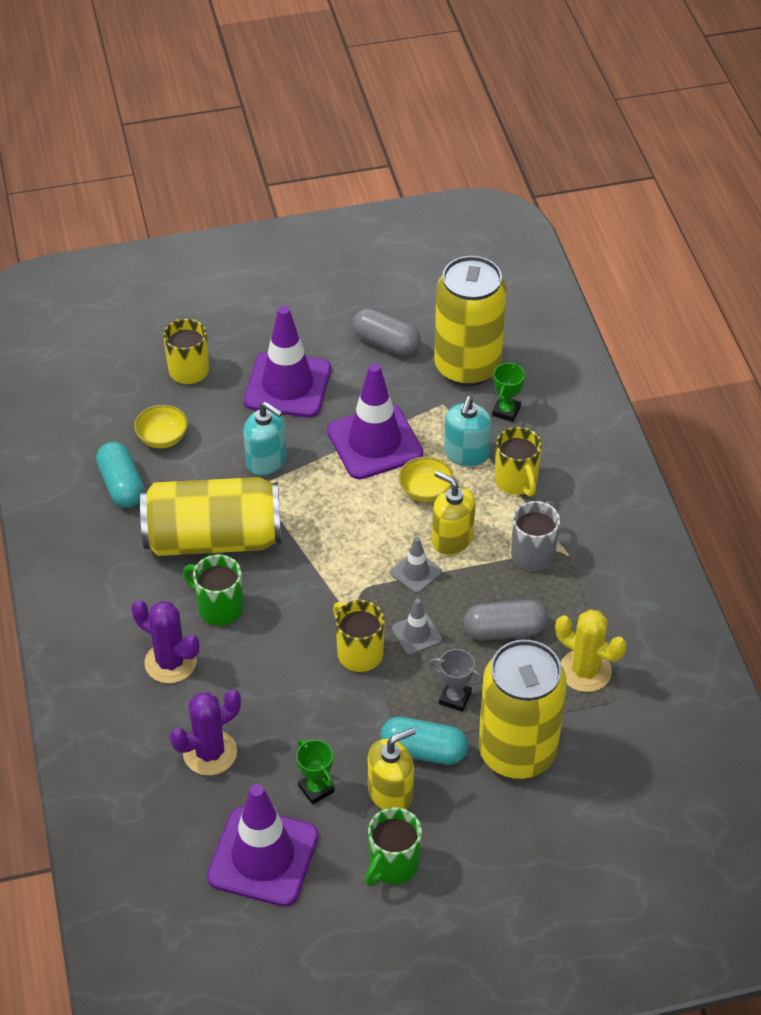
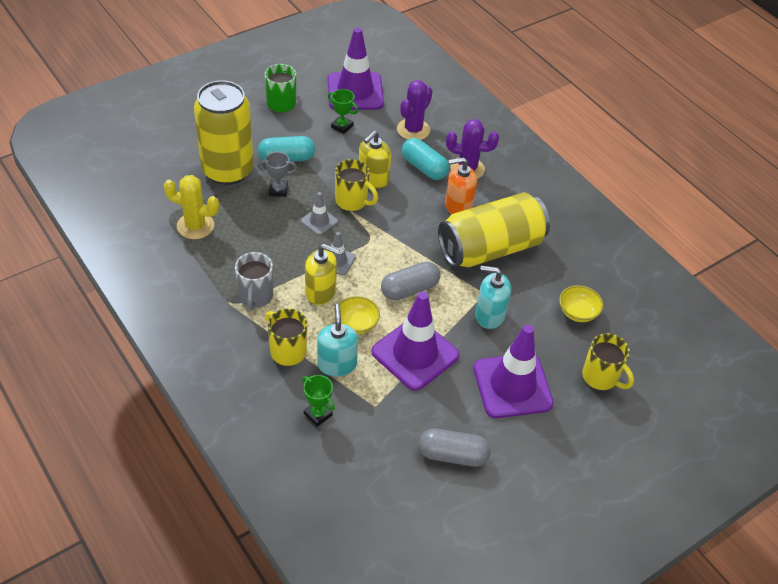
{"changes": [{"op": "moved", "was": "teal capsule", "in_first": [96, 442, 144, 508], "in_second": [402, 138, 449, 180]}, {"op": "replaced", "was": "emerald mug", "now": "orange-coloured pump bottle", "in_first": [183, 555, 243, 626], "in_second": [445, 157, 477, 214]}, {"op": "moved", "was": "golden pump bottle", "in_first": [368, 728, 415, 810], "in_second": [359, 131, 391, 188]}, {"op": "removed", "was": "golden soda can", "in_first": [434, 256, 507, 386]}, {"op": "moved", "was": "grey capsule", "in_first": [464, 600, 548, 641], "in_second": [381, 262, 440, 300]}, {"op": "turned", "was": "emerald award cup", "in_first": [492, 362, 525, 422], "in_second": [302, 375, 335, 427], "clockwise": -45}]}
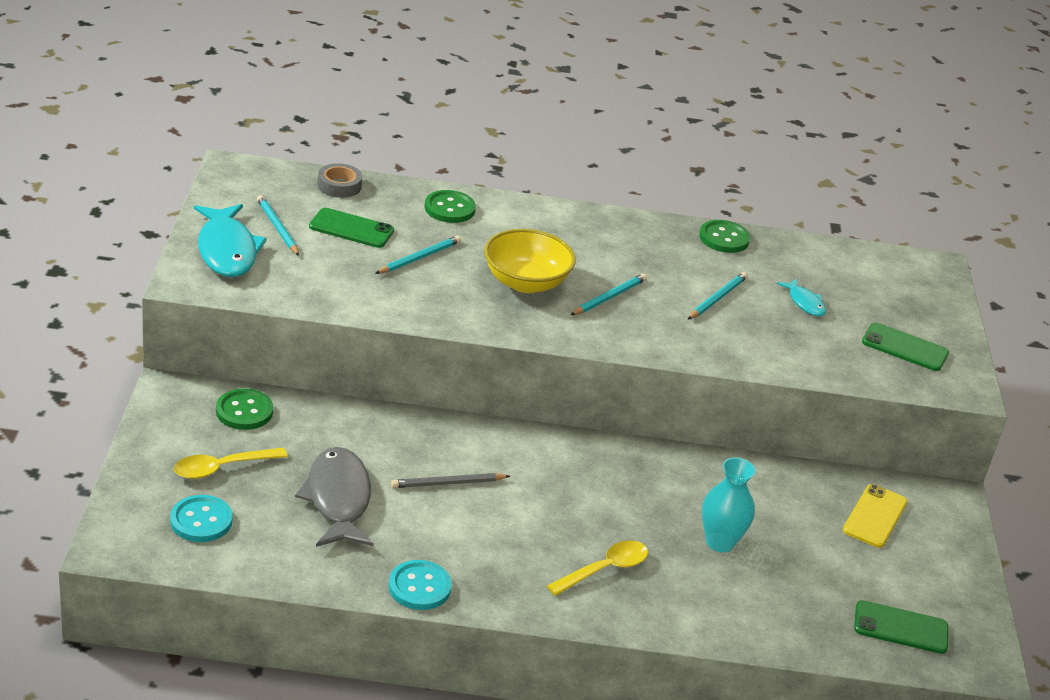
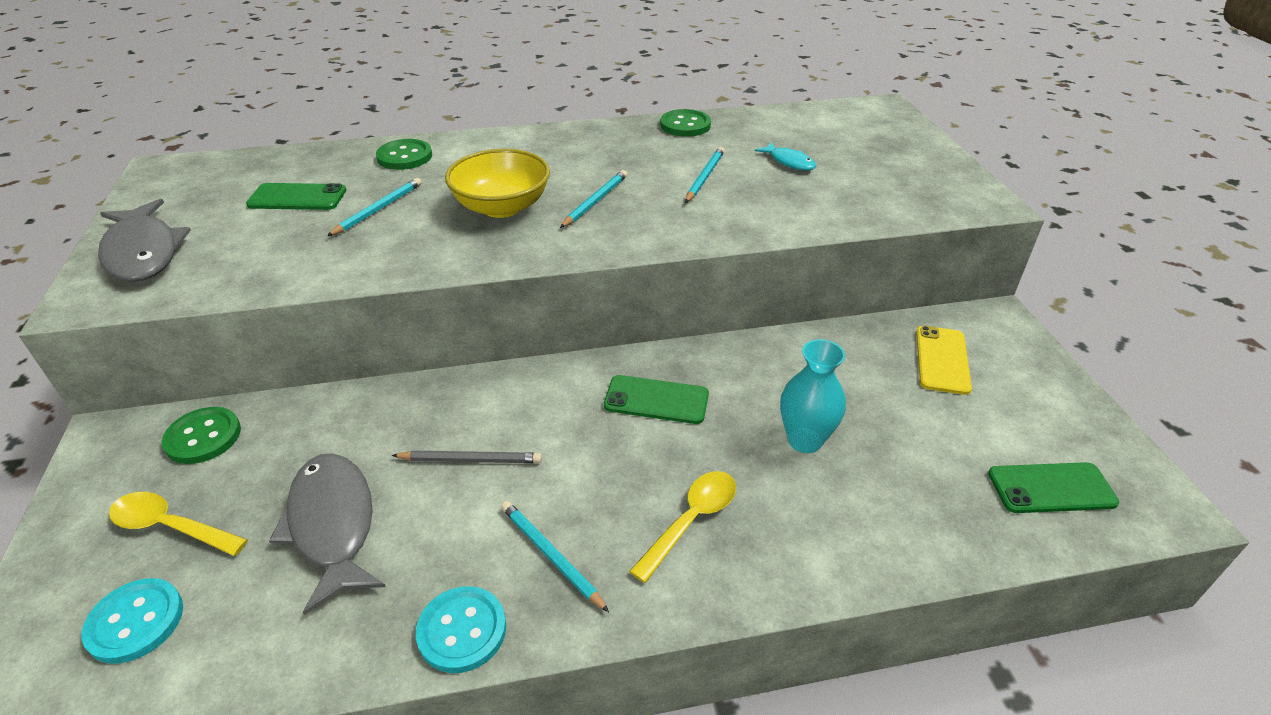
{"changes": [{"op": "turned", "was": "golden teaspoon", "in_first": [174, 448, 288, 479], "in_second": [109, 492, 248, 556], "clockwise": 60}, {"op": "recoloured", "was": "teal fish", "now": "grey fish", "in_first": [194, 204, 267, 277], "in_second": [98, 199, 191, 282]}, {"op": "moved", "was": "teal pencil", "in_first": [257, 195, 299, 256], "in_second": [501, 501, 609, 612]}, {"op": "removed", "was": "grey sticky tape", "in_first": [317, 163, 362, 198]}, {"op": "turned", "was": "grey pencil", "in_first": [391, 473, 510, 488], "in_second": [391, 451, 542, 463], "clockwise": -150}, {"op": "moved", "was": "emerald mobile phone", "in_first": [862, 323, 949, 371], "in_second": [604, 375, 709, 424]}]}
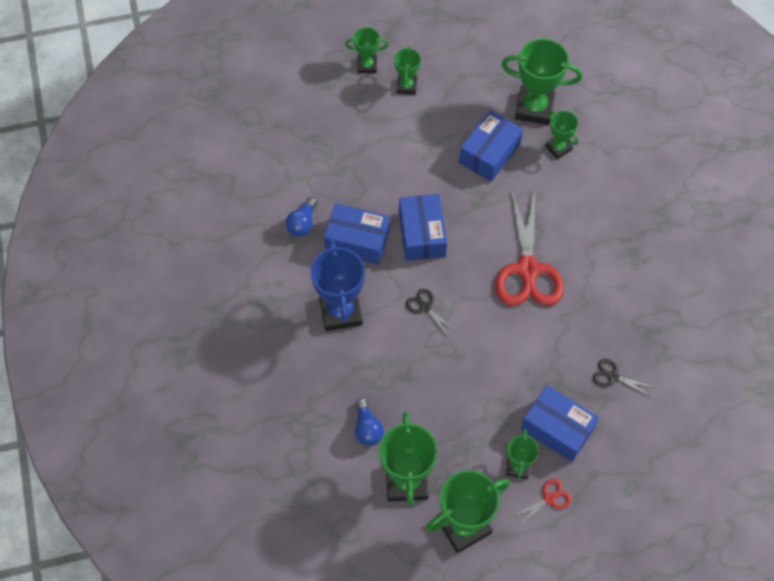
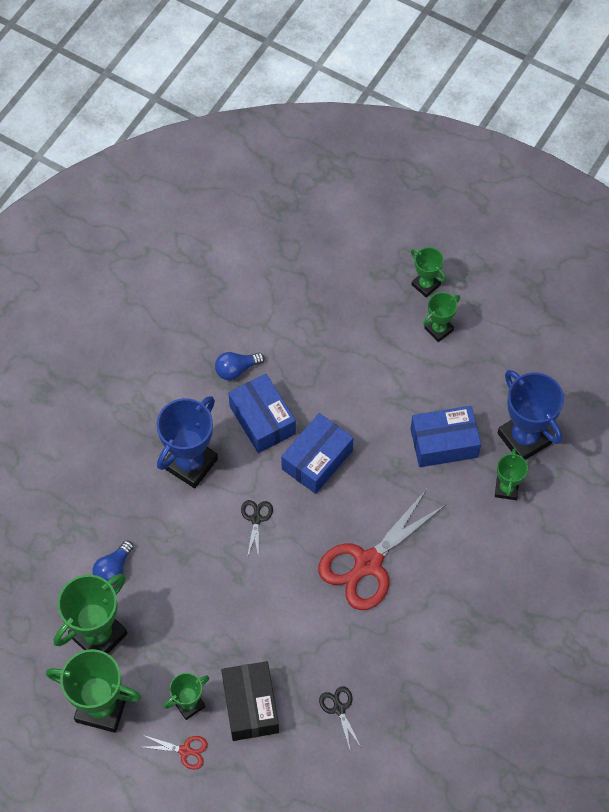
{"changes": [{"op": "recoloured", "was": "emerald award cup", "now": "blue award cup", "in_first": [501, 38, 582, 125], "in_second": [498, 370, 564, 460]}, {"op": "recoloured", "was": "blue parcel", "now": "ebony parcel", "in_first": [521, 385, 599, 462], "in_second": [221, 661, 279, 741]}]}
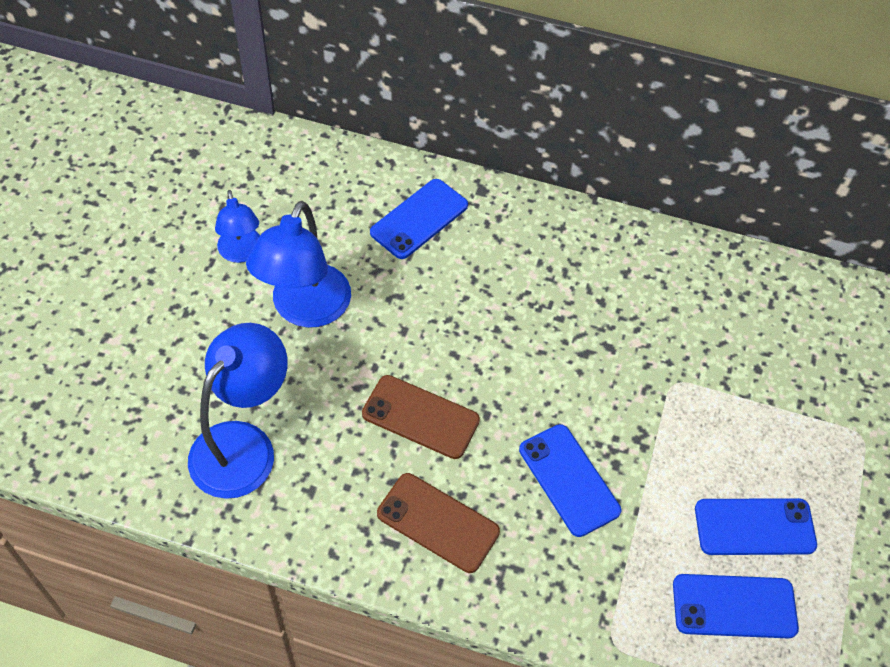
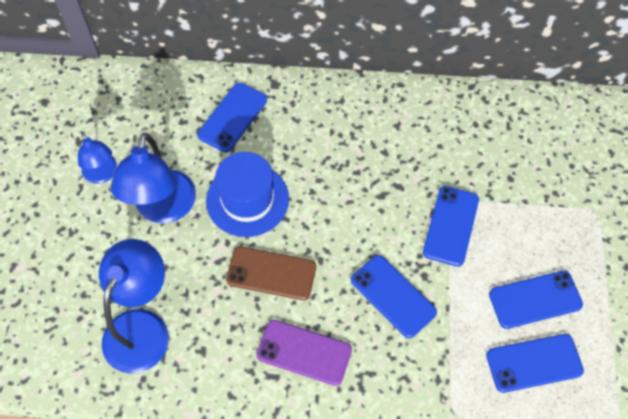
{"changes": [{"op": "recoloured", "was": "dark brown mobile phone", "now": "royal purple mobile phone", "in_first": [377, 473, 500, 573], "in_second": [256, 320, 352, 386]}, {"op": "added", "now": "blue tall hat", "in_second": [206, 152, 289, 237]}, {"op": "added", "now": "blue mobile phone", "in_second": [423, 186, 479, 267]}]}
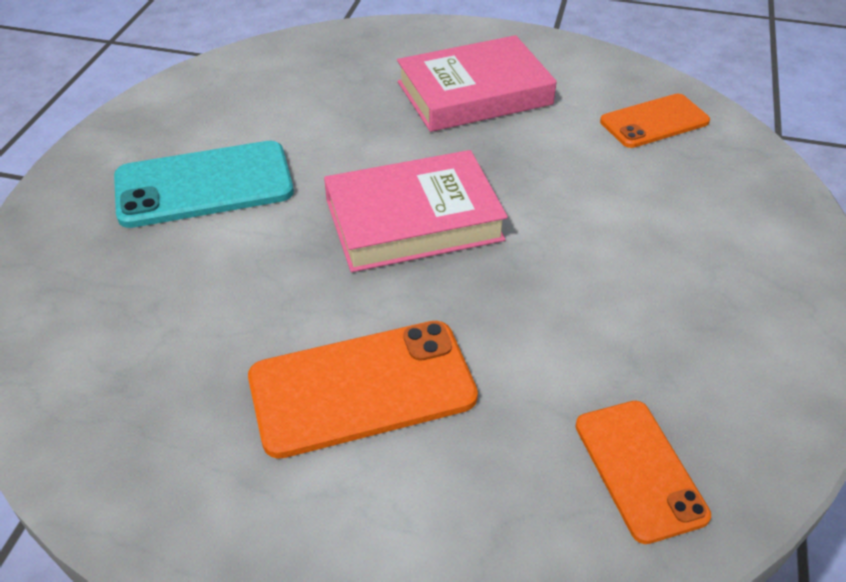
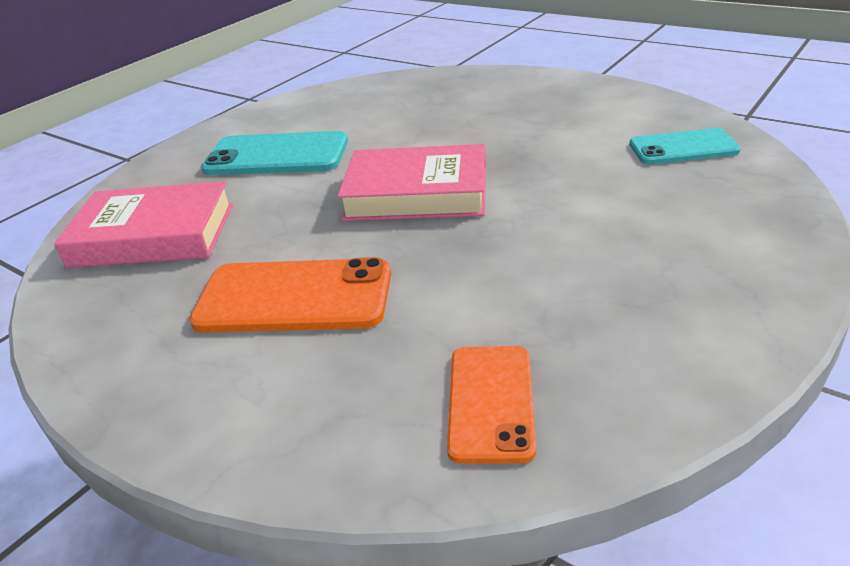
{"changes": [{"op": "moved", "was": "rosy hardcover", "in_first": [397, 35, 557, 132], "in_second": [54, 181, 233, 268]}, {"op": "recoloured", "was": "orange-coloured mobile phone", "now": "teal mobile phone", "in_first": [600, 93, 710, 148], "in_second": [629, 128, 741, 164]}]}
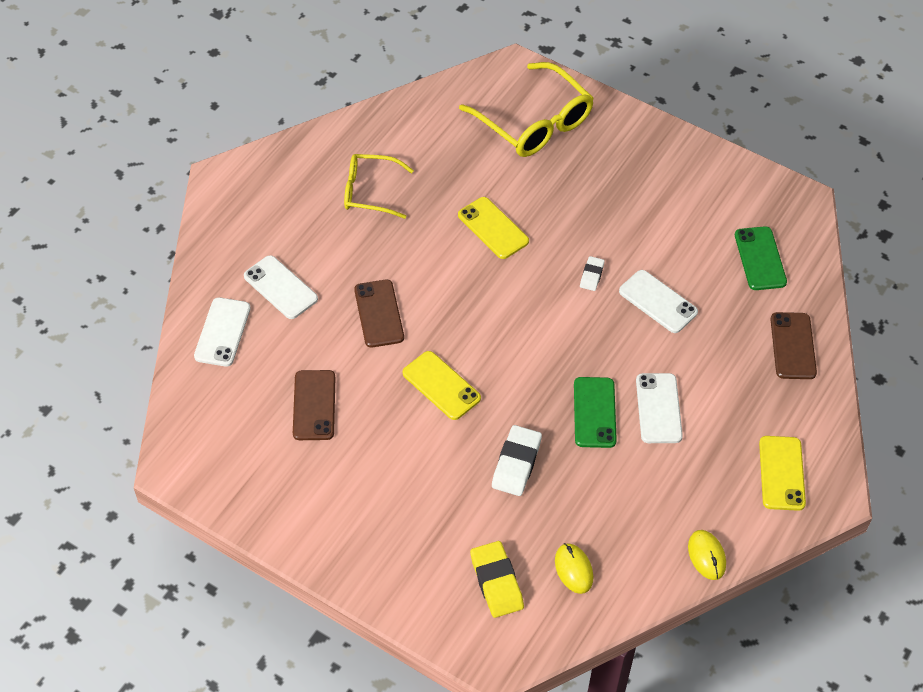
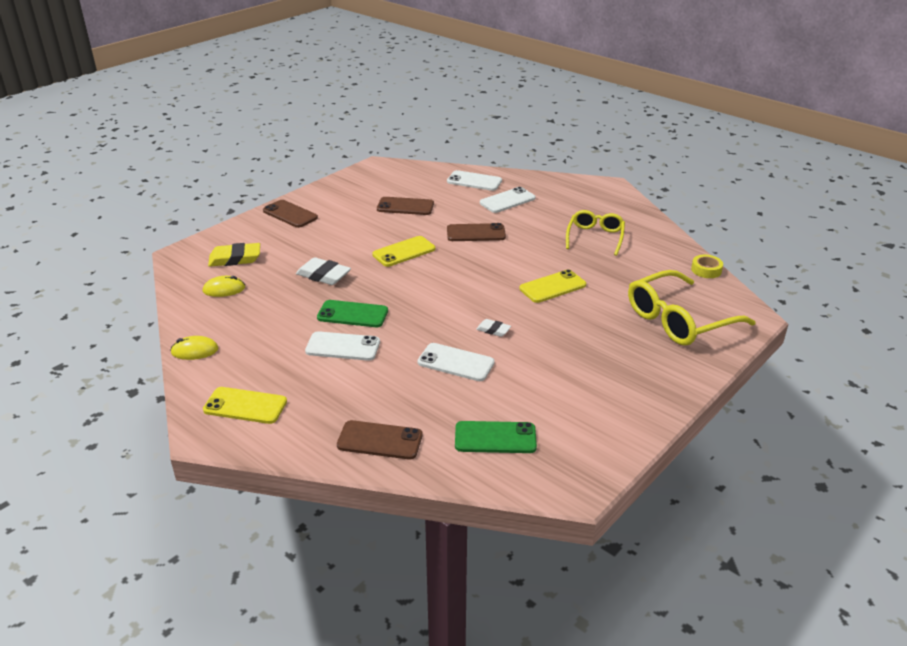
{"changes": [{"op": "turned", "was": "pure white mobile phone", "in_first": [619, 270, 698, 333], "in_second": [418, 343, 495, 381], "clockwise": 60}, {"op": "added", "now": "dark brown mobile phone", "in_second": [263, 200, 318, 228]}, {"op": "added", "now": "golden sticky tape", "in_second": [691, 255, 723, 278]}]}
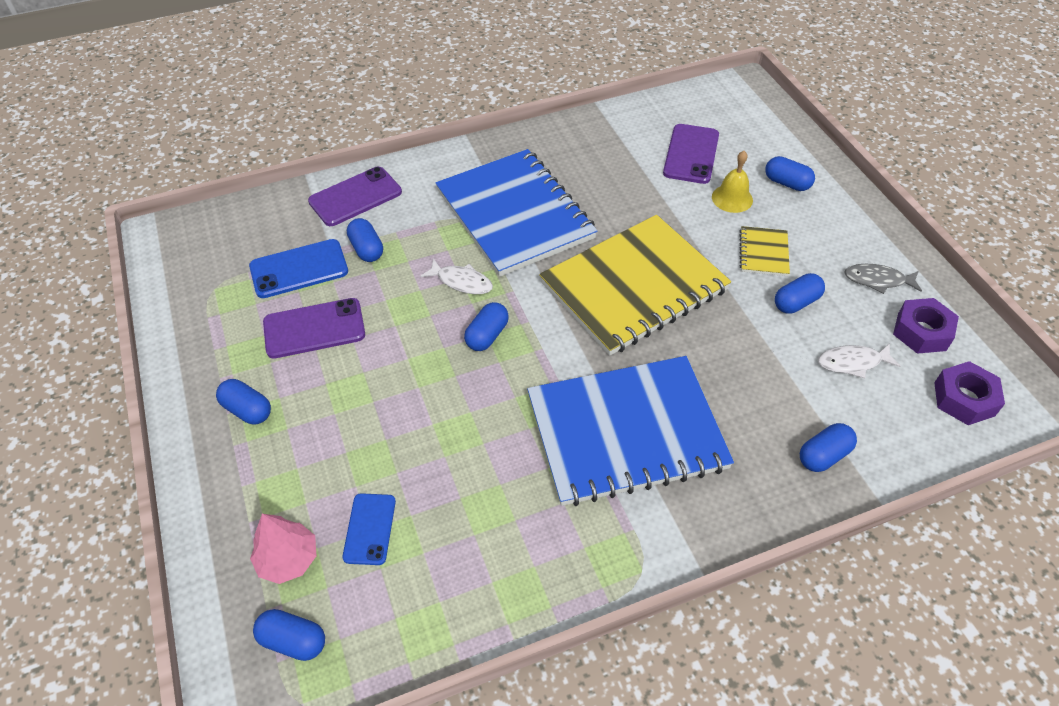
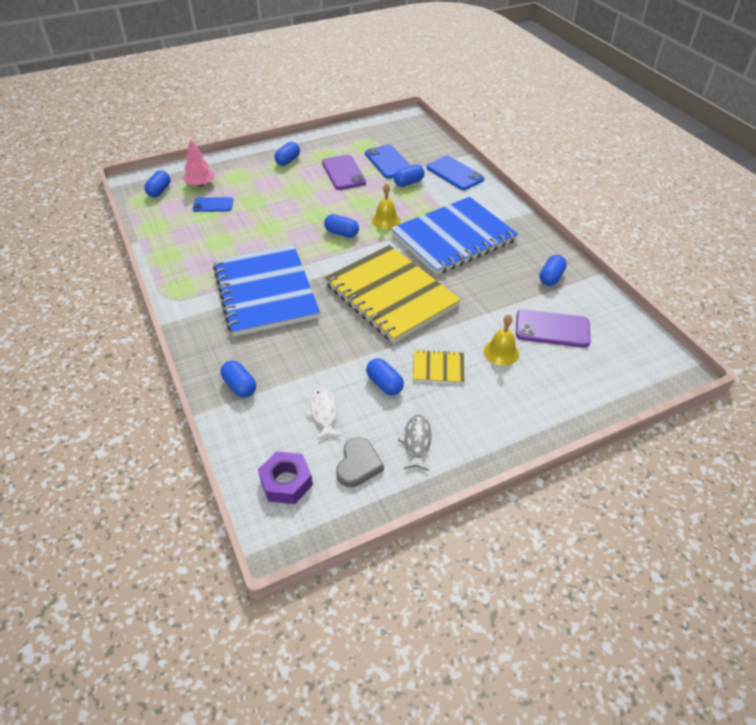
{"changes": [{"op": "recoloured", "was": "royal purple mobile phone", "now": "blue mobile phone", "in_first": [308, 167, 402, 226], "in_second": [426, 156, 484, 190]}, {"op": "replaced", "was": "pure white fish", "now": "golden bell", "in_first": [420, 259, 493, 294], "in_second": [372, 183, 401, 229]}, {"op": "moved", "was": "blue capsule", "in_first": [765, 156, 815, 191], "in_second": [540, 255, 567, 286]}, {"op": "replaced", "was": "royal purple nut", "now": "grey heart shape", "in_first": [893, 298, 959, 354], "in_second": [336, 437, 384, 487]}]}
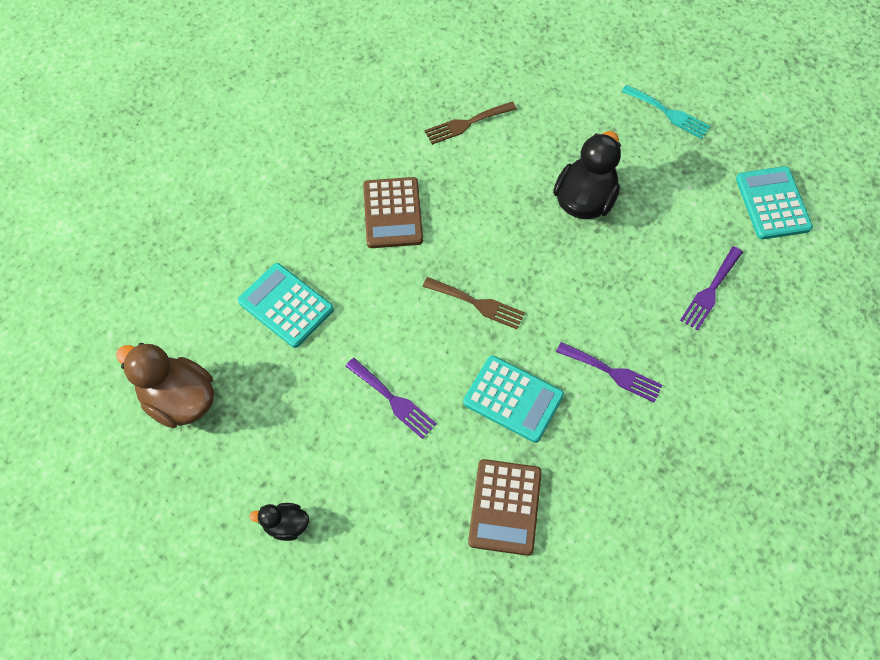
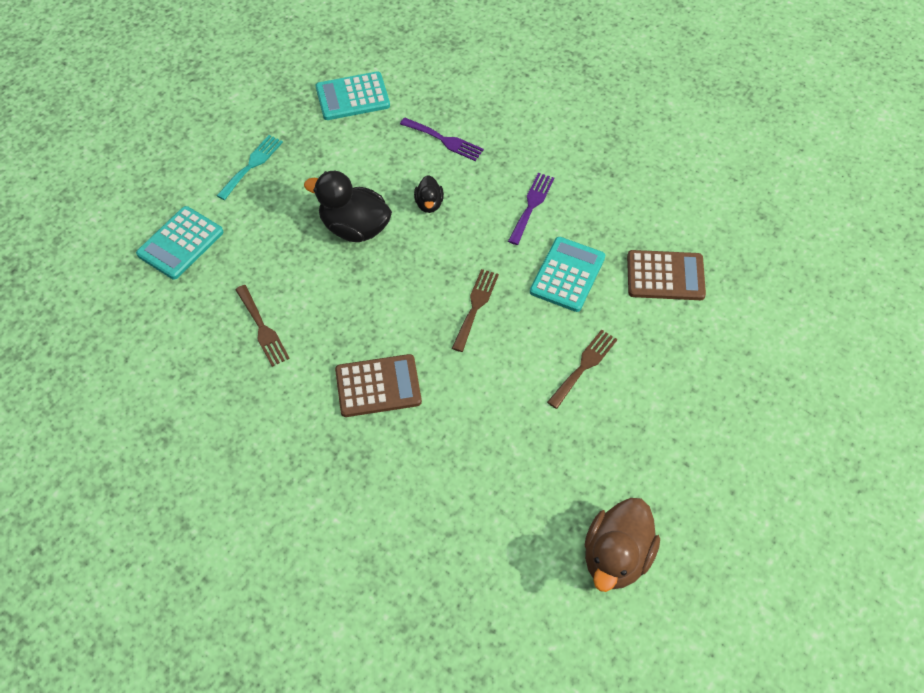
{"changes": [{"op": "moved", "was": "teal adding machine", "in_first": [238, 263, 334, 348], "in_second": [136, 206, 223, 280]}, {"op": "moved", "was": "ebony rubber duck", "in_first": [249, 503, 309, 541], "in_second": [414, 175, 444, 213]}, {"op": "recoloured", "was": "royal purple table fork", "now": "dark brown table fork", "in_first": [345, 358, 437, 439], "in_second": [547, 329, 617, 409]}]}
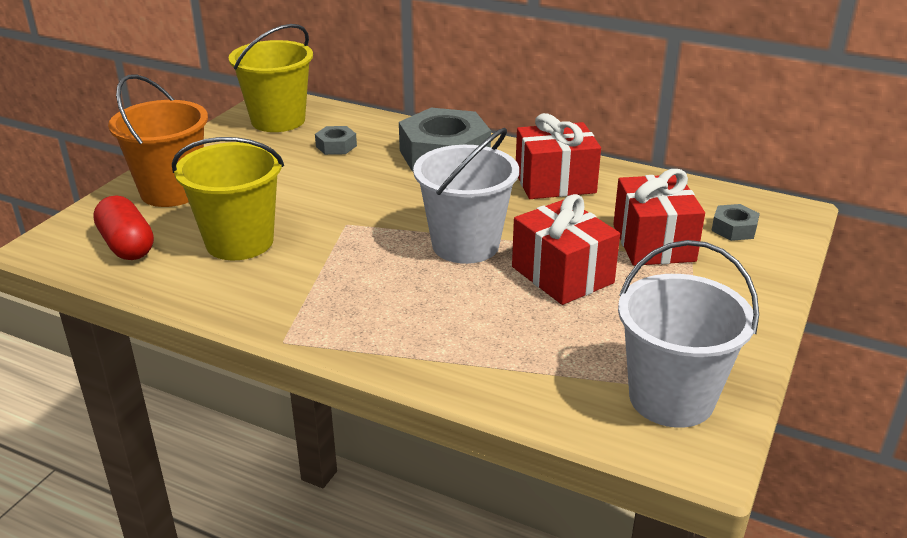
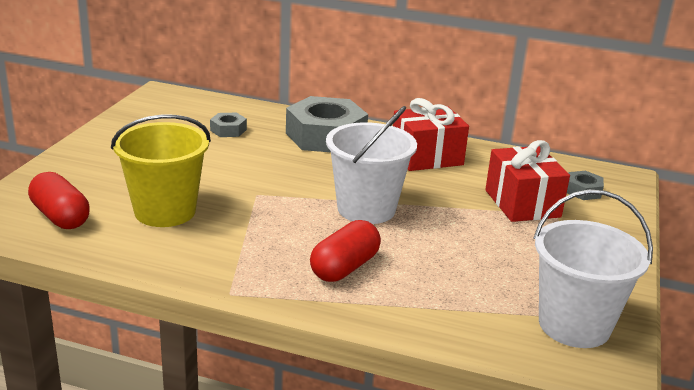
{"changes": [{"op": "removed", "was": "orange-coloured pail", "in_first": [108, 74, 208, 207]}, {"op": "removed", "was": "golden pail", "in_first": [228, 24, 313, 132]}, {"op": "removed", "was": "scarlet wrapped gift", "in_first": [512, 194, 620, 305]}, {"op": "added", "now": "scarlet capsule", "in_second": [310, 220, 381, 282]}]}
